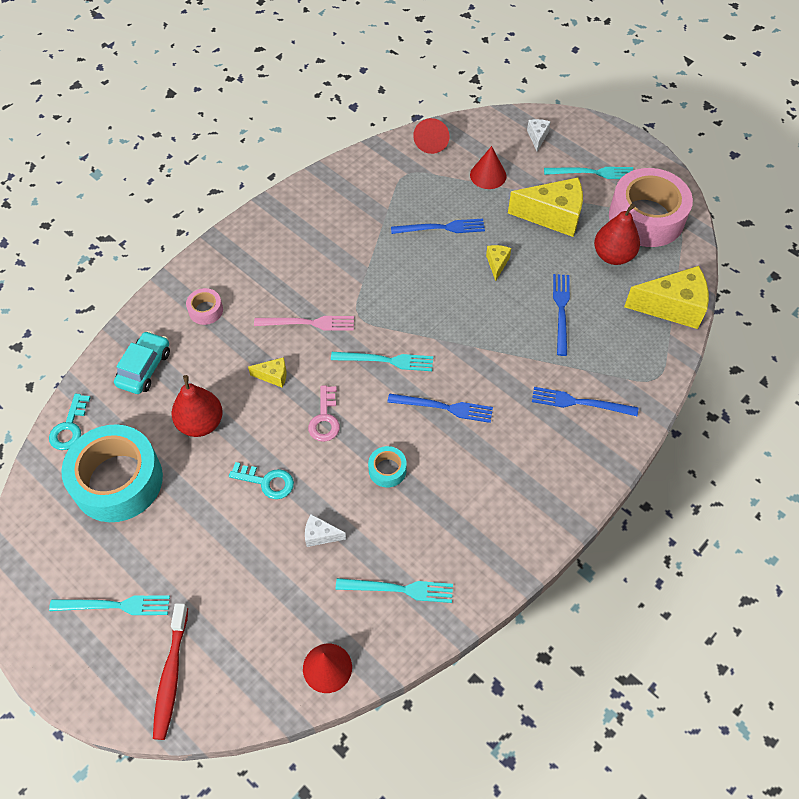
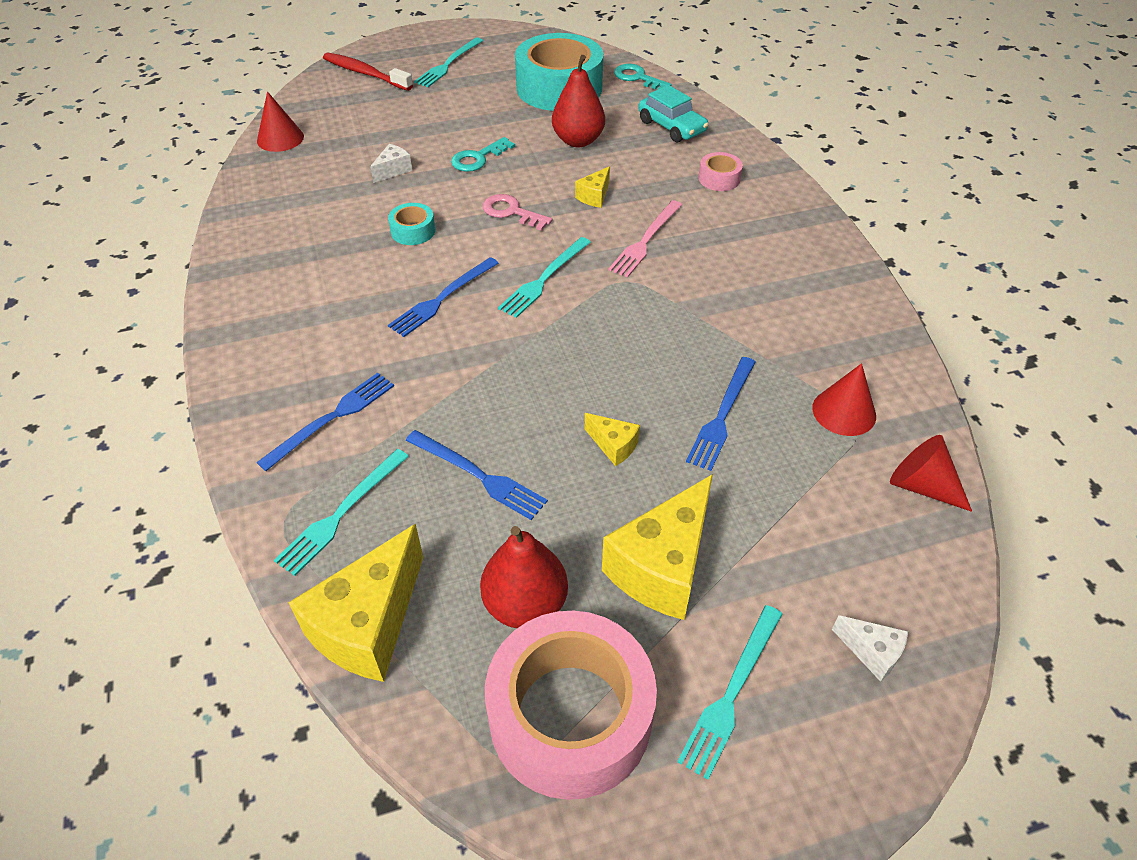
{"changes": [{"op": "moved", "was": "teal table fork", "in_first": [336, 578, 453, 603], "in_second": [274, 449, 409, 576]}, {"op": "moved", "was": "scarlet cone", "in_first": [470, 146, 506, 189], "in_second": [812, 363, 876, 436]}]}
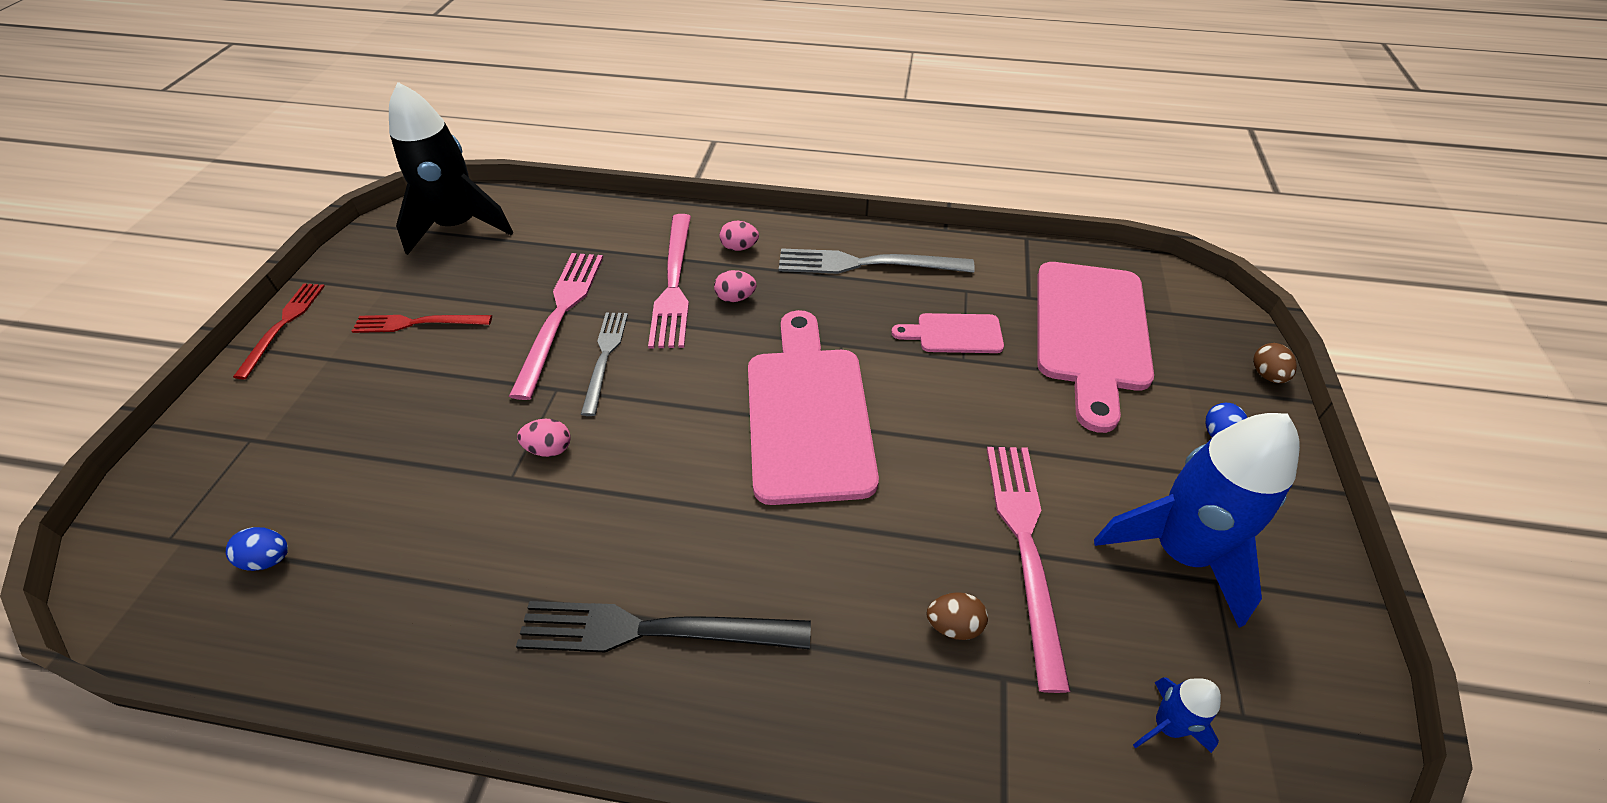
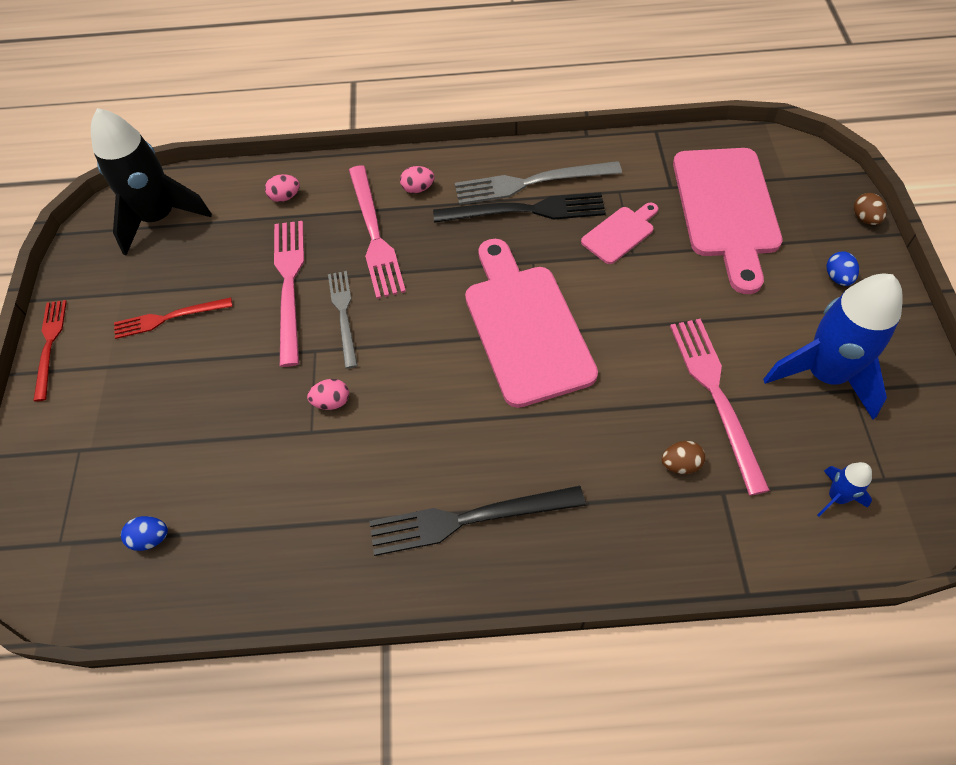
{"changes": [{"op": "moved", "was": "rosy toy egg", "in_first": [714, 270, 756, 302], "in_second": [265, 174, 300, 202]}, {"op": "turned", "was": "rosy bread board", "in_first": [891, 313, 1004, 353], "in_second": [581, 202, 658, 264], "clockwise": 150}, {"op": "added", "now": "ebony table fork", "in_second": [433, 192, 606, 223]}]}
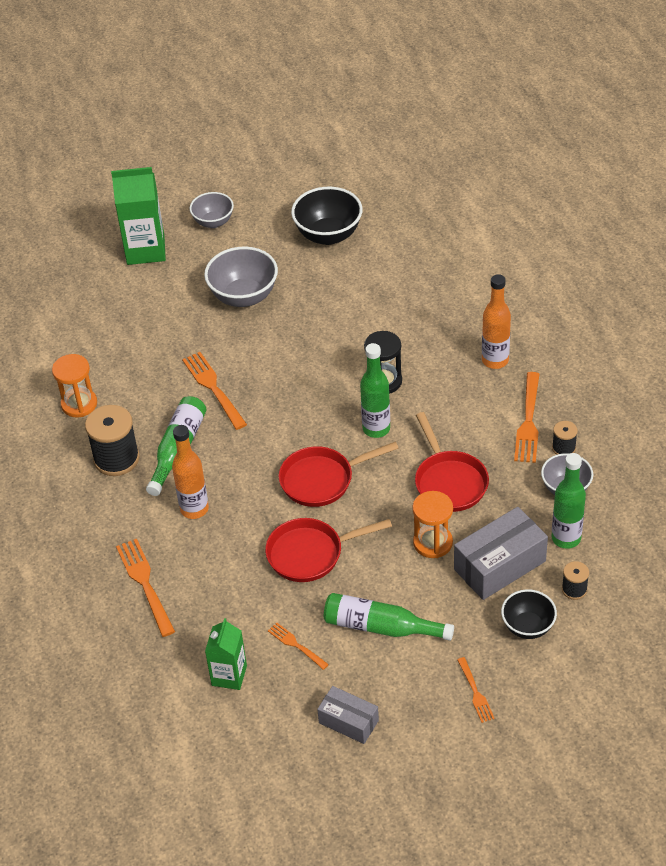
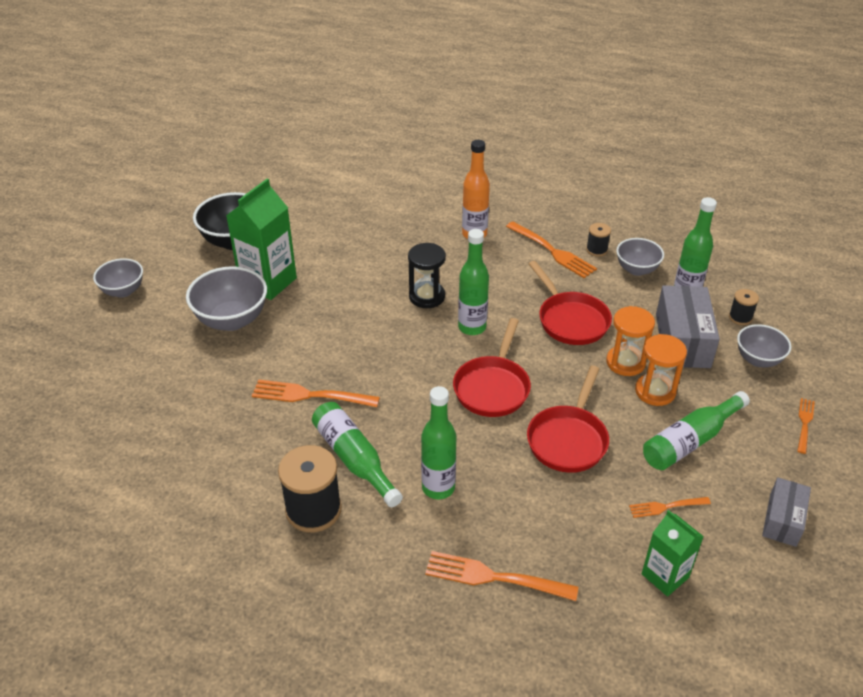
{"changes": [{"op": "moved", "was": "orange-coloured sand timer", "in_first": [52, 354, 97, 417], "in_second": [635, 334, 687, 406]}, {"op": "moved", "was": "emerald carton", "in_first": [111, 167, 166, 265], "in_second": [226, 179, 297, 300]}, {"op": "recoloured", "was": "orange-coloured drink bottle", "now": "emerald drink bottle", "in_first": [172, 425, 209, 519], "in_second": [421, 386, 457, 499]}, {"op": "turned", "was": "grey parcel", "in_first": [317, 686, 379, 744], "in_second": [762, 477, 811, 547], "clockwise": -45}, {"op": "turned", "was": "scarlet pan", "in_first": [415, 412, 489, 512], "in_second": [529, 261, 612, 345], "clockwise": 45}, {"op": "turned", "was": "orange-coloured table fork", "in_first": [457, 657, 495, 723], "in_second": [797, 398, 815, 454], "clockwise": -90}, {"op": "recoloured", "was": "ebony serving bowl", "now": "grey serving bowl", "in_first": [501, 589, 557, 639], "in_second": [737, 324, 792, 367]}]}
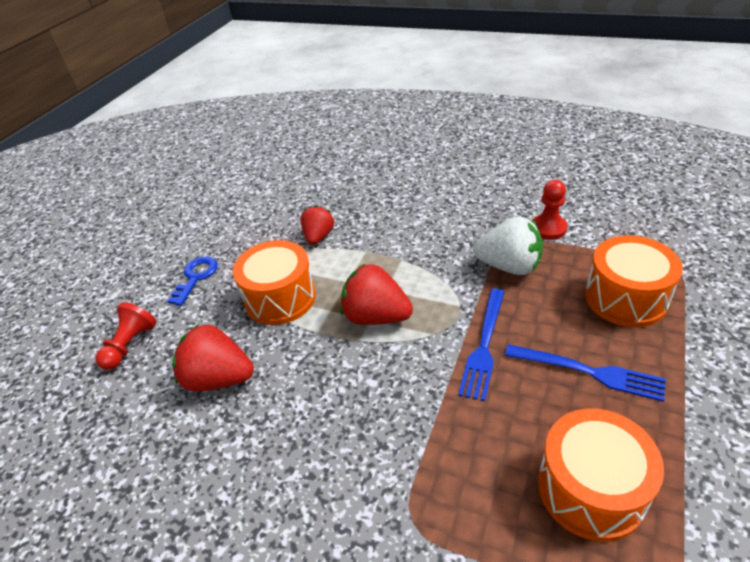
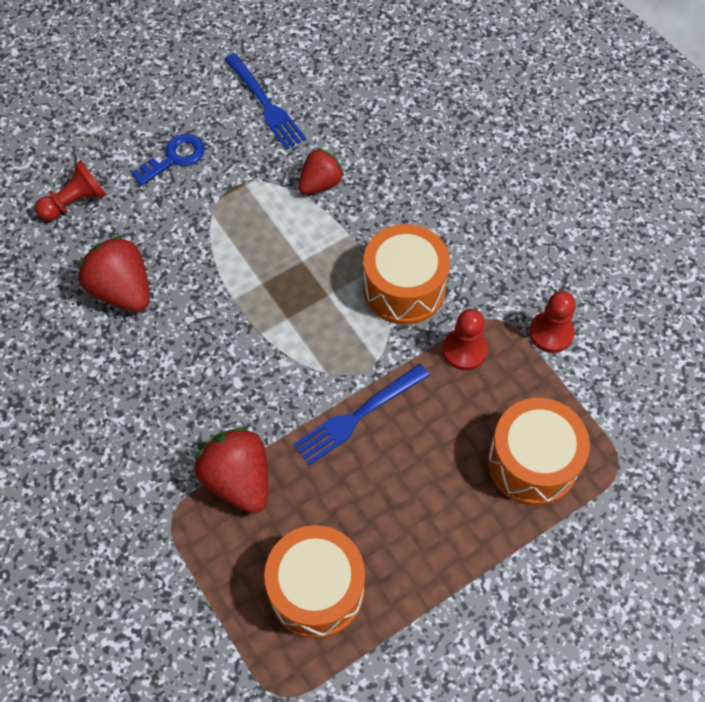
{"changes": [{"op": "moved", "was": "orange-coloured drum", "in_first": [233, 240, 316, 325], "in_second": [363, 224, 450, 325]}, {"op": "moved", "was": "scarlet strawberry", "in_first": [340, 263, 413, 325], "in_second": [195, 427, 268, 513]}, {"op": "replaced", "was": "pure white strawberry", "now": "scarlet pawn", "in_first": [473, 216, 543, 275], "in_second": [443, 309, 488, 370]}, {"op": "moved", "was": "blue table fork", "in_first": [505, 344, 666, 402], "in_second": [224, 53, 306, 150]}]}
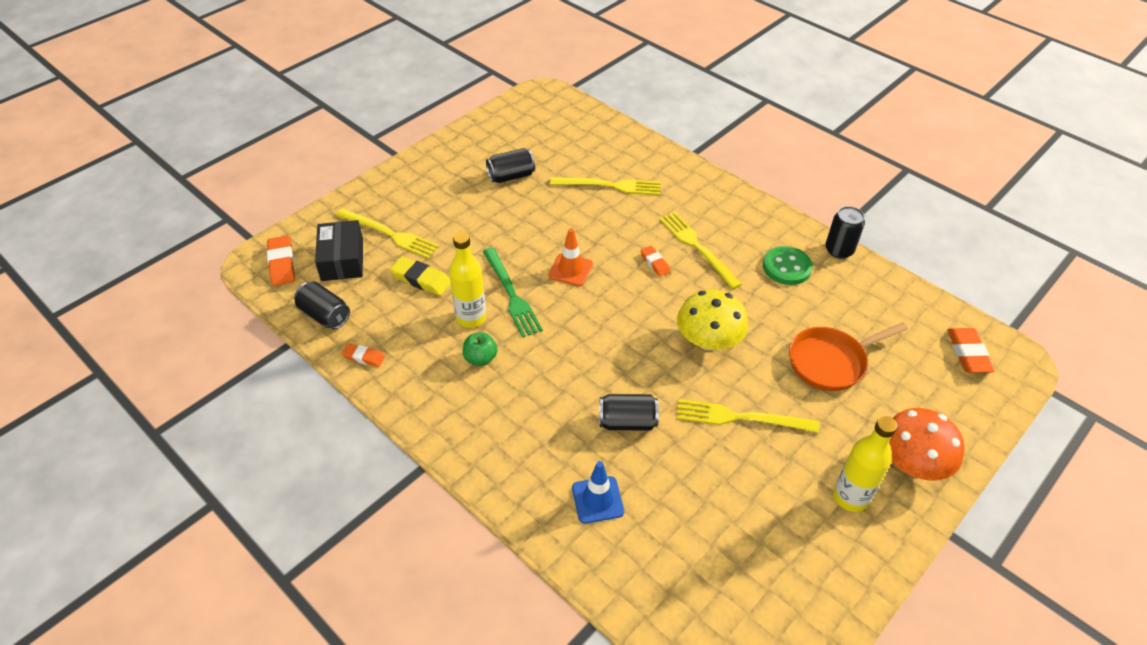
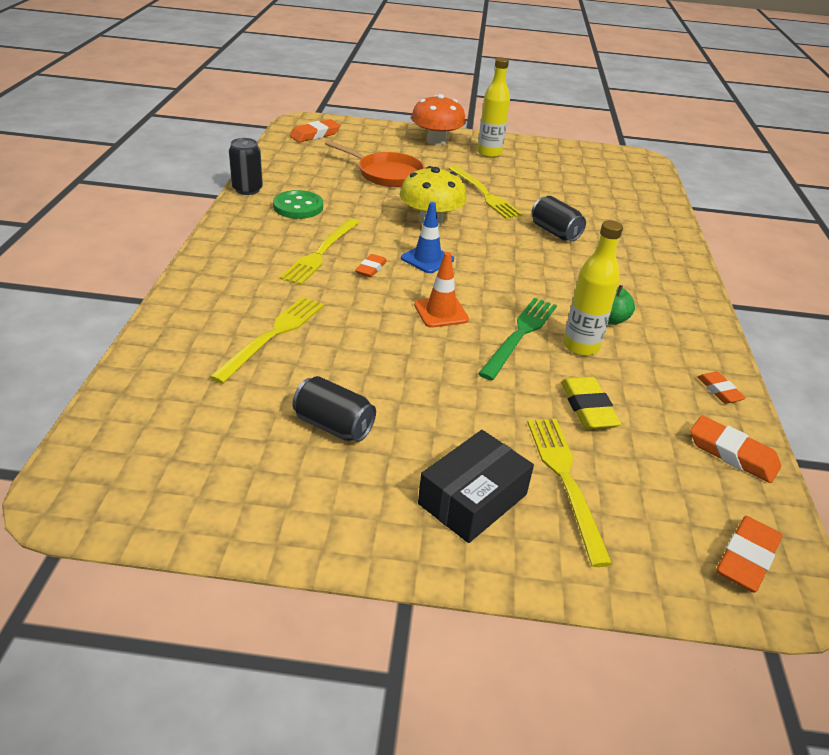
{"changes": [{"op": "replaced", "was": "ebony soda can", "now": "orange-coloured eraser", "in_first": [294, 282, 350, 329], "in_second": [690, 415, 781, 483]}, {"op": "moved", "was": "ebony parcel", "in_first": [315, 220, 363, 281], "in_second": [418, 430, 534, 543]}, {"op": "turned", "was": "golden table fork", "in_first": [550, 177, 661, 195], "in_second": [210, 296, 324, 384], "clockwise": 60}, {"op": "moved", "was": "blue safety cone", "in_first": [572, 461, 624, 524], "in_second": [401, 202, 454, 273]}]}
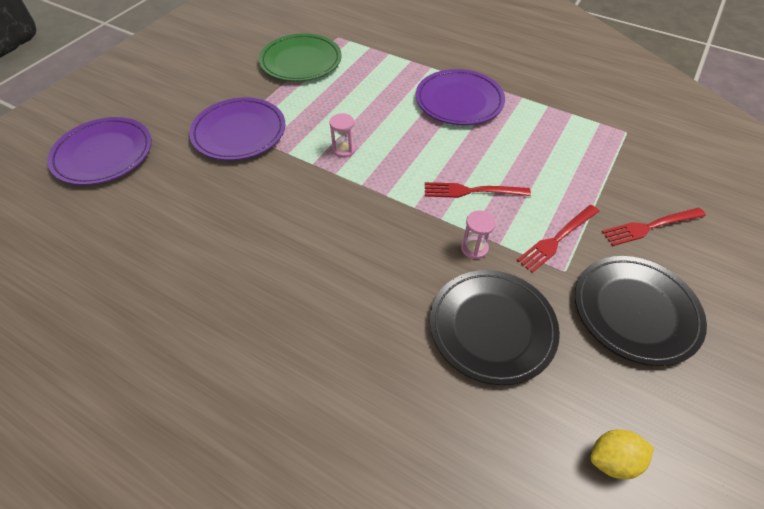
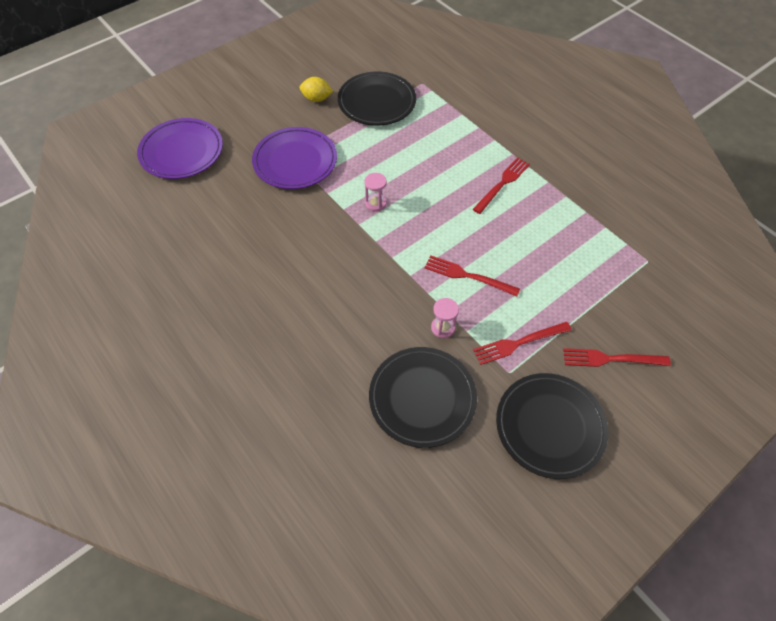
{"changes": [{"op": "recoloured", "was": "emerald flat dish", "now": "ebony flat dish", "in_first": [259, 33, 342, 82], "in_second": [338, 72, 416, 126]}, {"op": "replaced", "was": "royal purple flat dish", "now": "scarlet table fork", "in_first": [416, 69, 505, 125], "in_second": [473, 157, 530, 214]}, {"op": "moved", "was": "golden citrus fruit", "in_first": [590, 429, 654, 479], "in_second": [299, 77, 333, 102]}]}
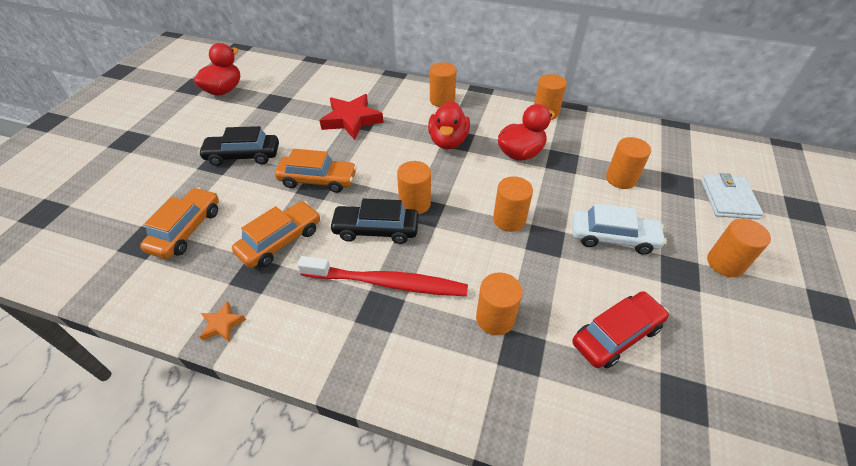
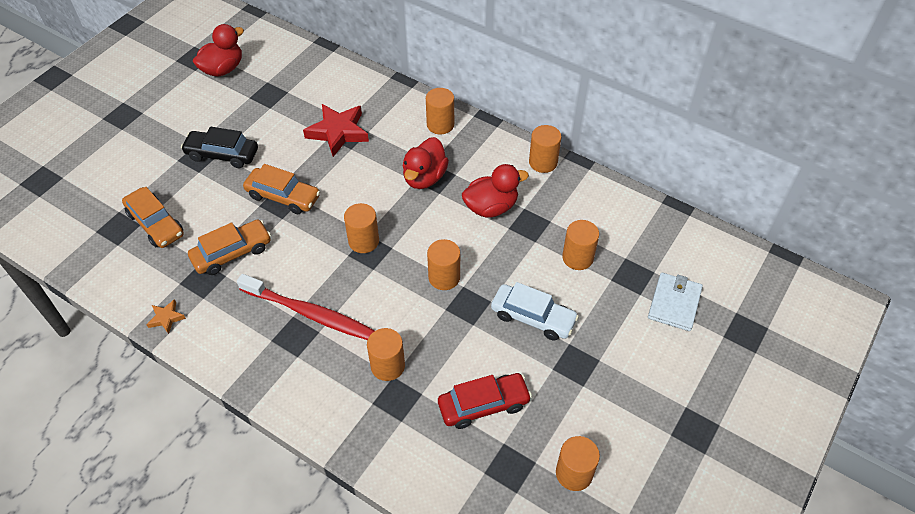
{"changes": [{"op": "turned", "was": "orange-coloured car", "in_first": [140, 187, 219, 259], "in_second": [122, 187, 184, 248], "clockwise": 105}, {"op": "removed", "was": "ebony car", "in_first": [329, 198, 419, 244]}, {"op": "moved", "was": "orange-coloured solid cylinder", "in_first": [707, 219, 771, 277], "in_second": [556, 436, 600, 491]}]}
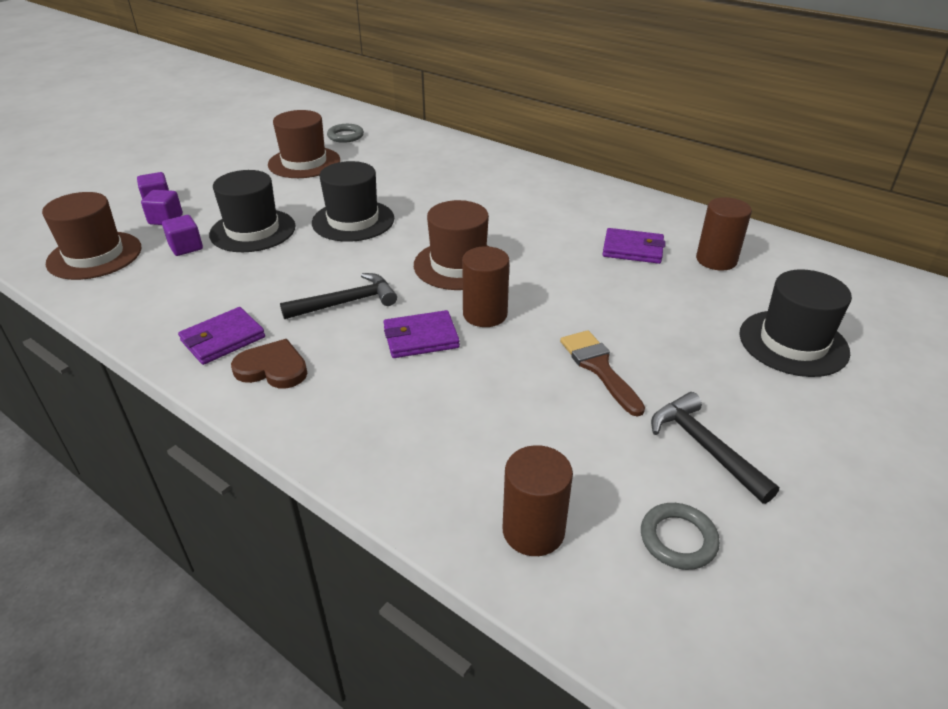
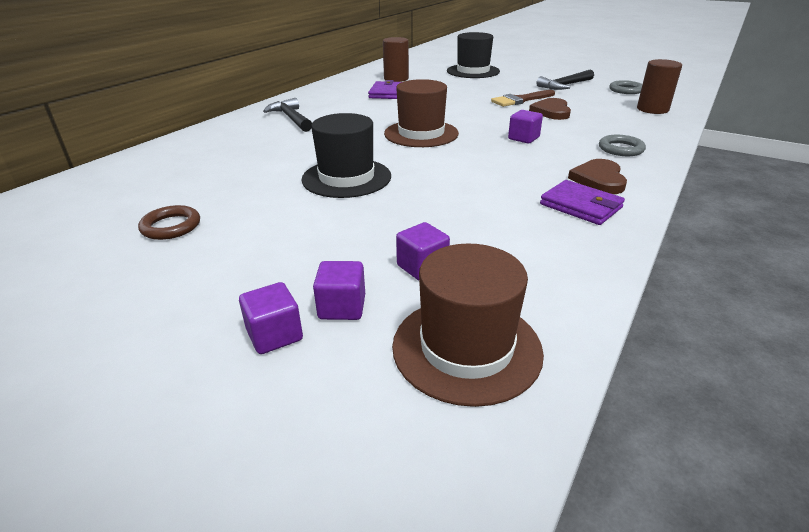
{"changes": [{"op": "removed", "was": "ebony tall hat", "in_first": [209, 170, 296, 252]}, {"op": "replaced", "was": "dark brown tall hat", "now": "dark brown ring", "in_first": [268, 110, 340, 178], "in_second": [138, 205, 200, 240]}, {"op": "moved", "was": "ebony hammer", "in_first": [280, 273, 397, 319], "in_second": [263, 98, 312, 132]}, {"op": "moved", "was": "grey ring", "in_first": [327, 124, 364, 143], "in_second": [599, 135, 646, 156]}, {"op": "replaced", "was": "royal purple card wallet", "now": "royal purple cube", "in_first": [383, 310, 460, 358], "in_second": [508, 110, 543, 143]}, {"op": "removed", "was": "dark brown solid cylinder", "in_first": [462, 246, 510, 327]}, {"op": "added", "now": "dark brown heart shape", "in_second": [529, 98, 571, 120]}]}
